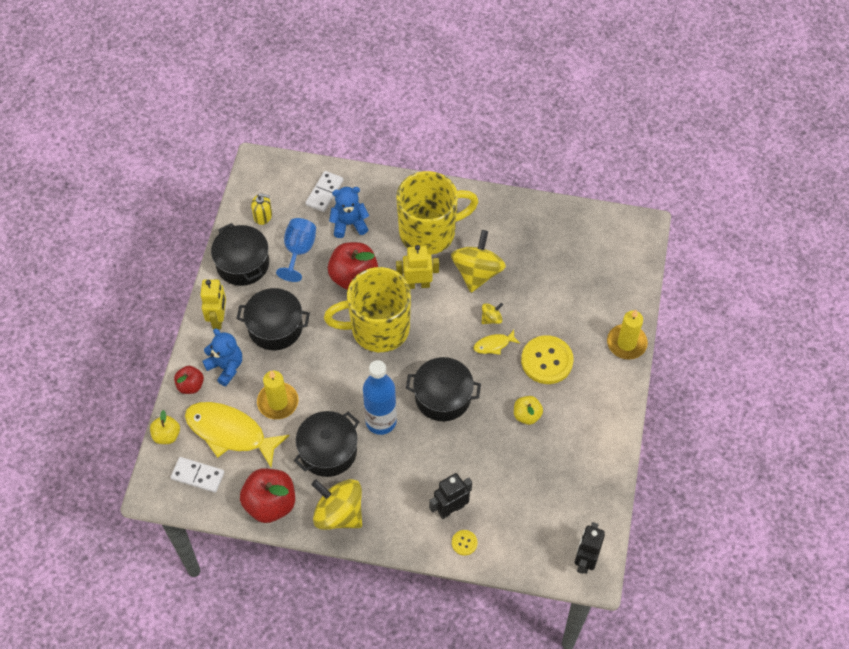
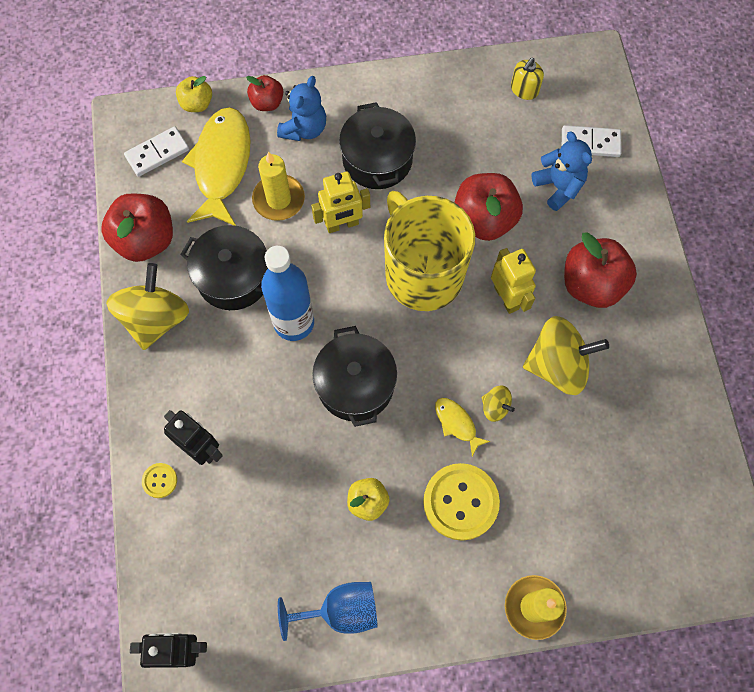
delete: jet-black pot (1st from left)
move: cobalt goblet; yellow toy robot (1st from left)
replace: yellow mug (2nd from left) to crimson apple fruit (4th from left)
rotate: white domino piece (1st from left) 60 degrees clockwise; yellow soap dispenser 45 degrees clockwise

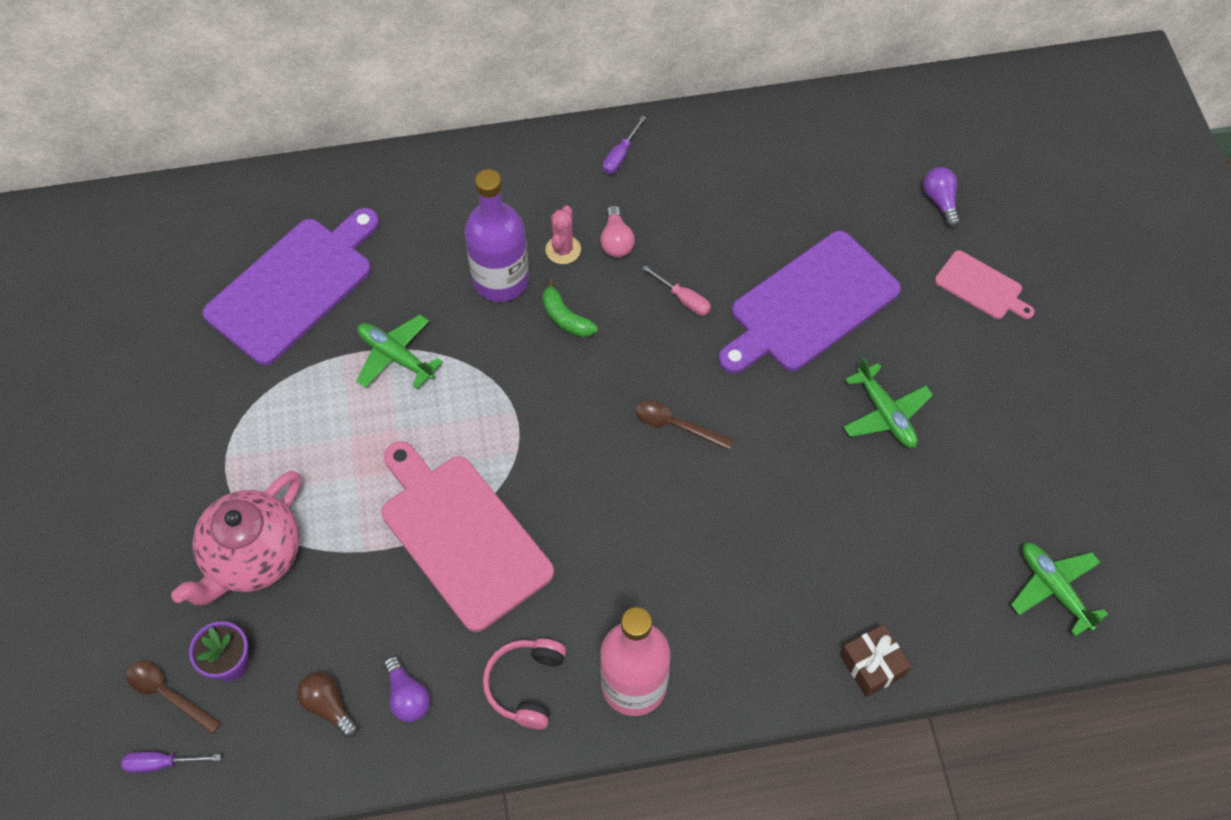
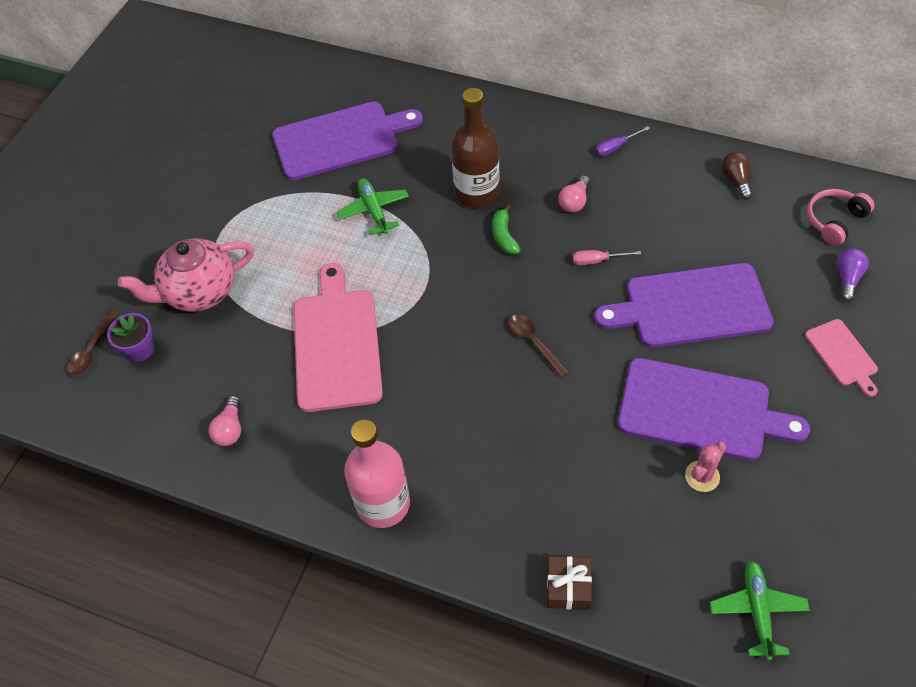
delete: violet screwdriver (1st from left)
move: rose-pink cactus; russet lightbulb; rose-pink over-ear headphones
replace: green plane (2nd from left) to violet bread board (3rd from left)
recolor: violet lightbulb (1st from left) to rose-pink lightbulb (1st from left); violet flask to russet flask
rotate: russet tablespoon (1st from left) 135 degrees counterclockwise; rose-pink screwdriver 105 degrees clockwise

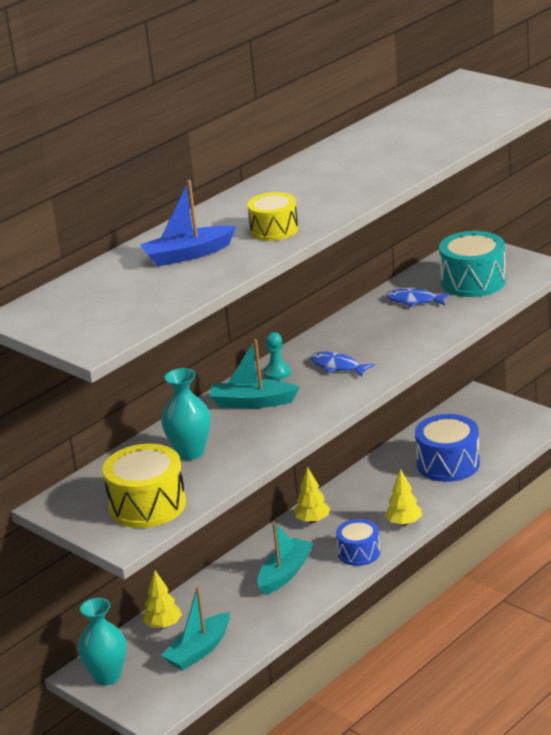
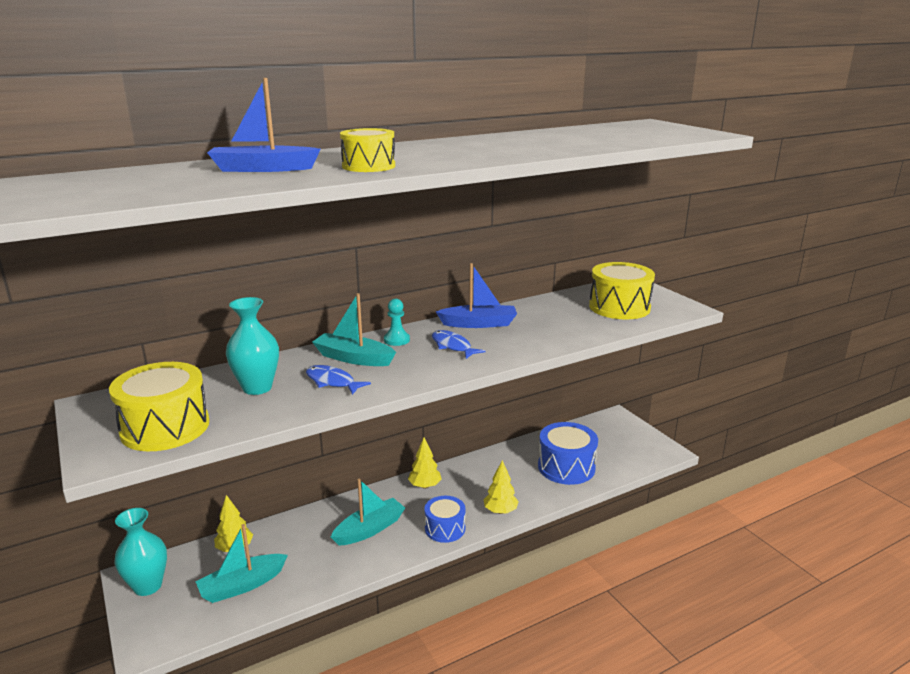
insert: cobalt sailboat (2nd from left)
move: cobalt toy fish (2nd from left in the first image) to cobalt toy fish (1st from left)
recolor: turquoise toy drum to yellow toy drum (3rd from left)

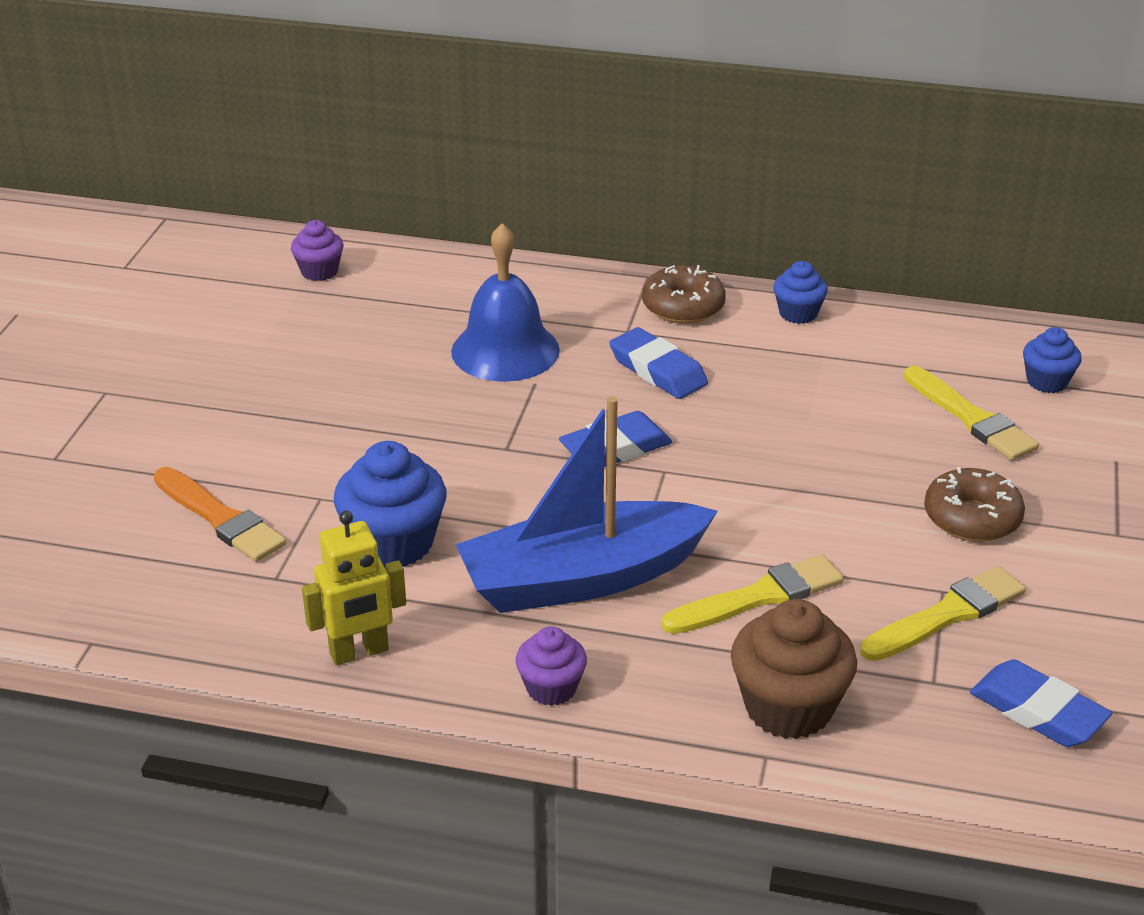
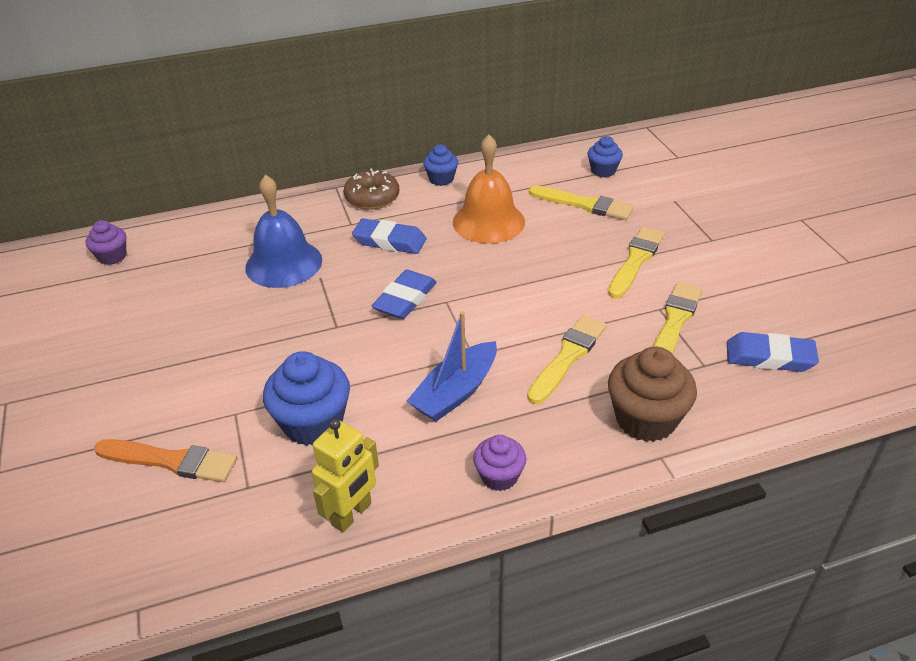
insert: orange-coloured bell
replace: russet glazed donut (2nd from left) to yellow paint brush (3rd from left)
resize: cobalt sailboat x0.63

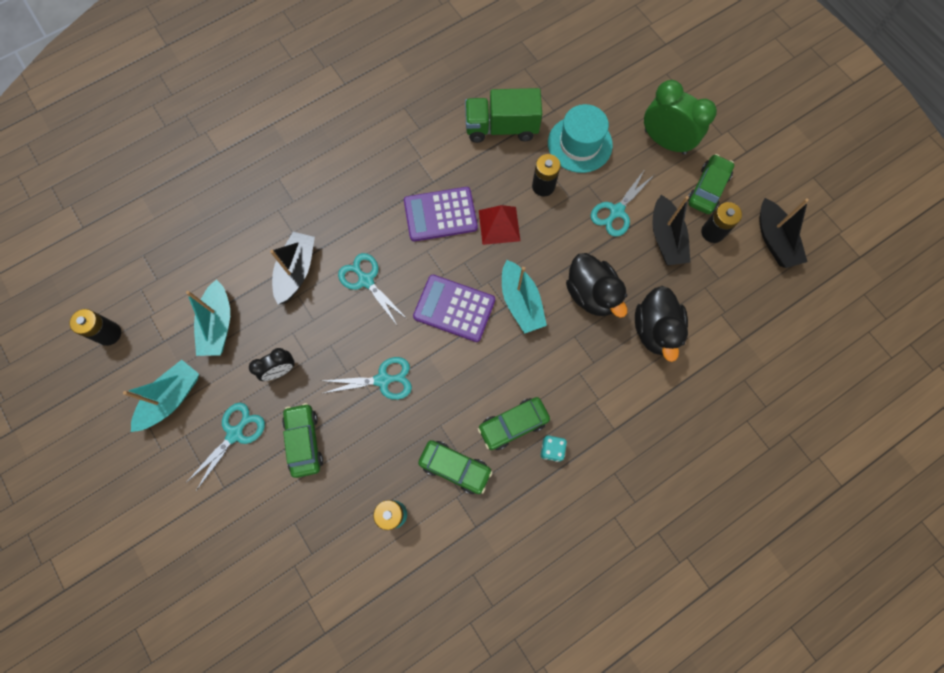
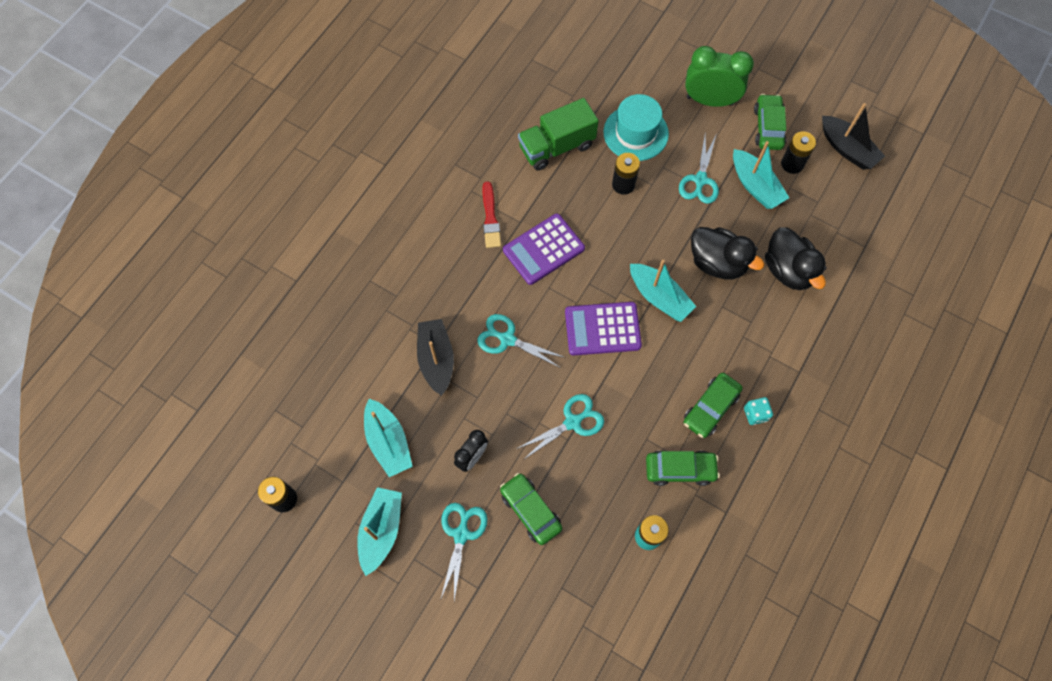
delete: crimson pyramid shape
insert: crimson paint brush
recolor: jet-black sailboat (2nd from left) to turquoise sailboat (4th from left)

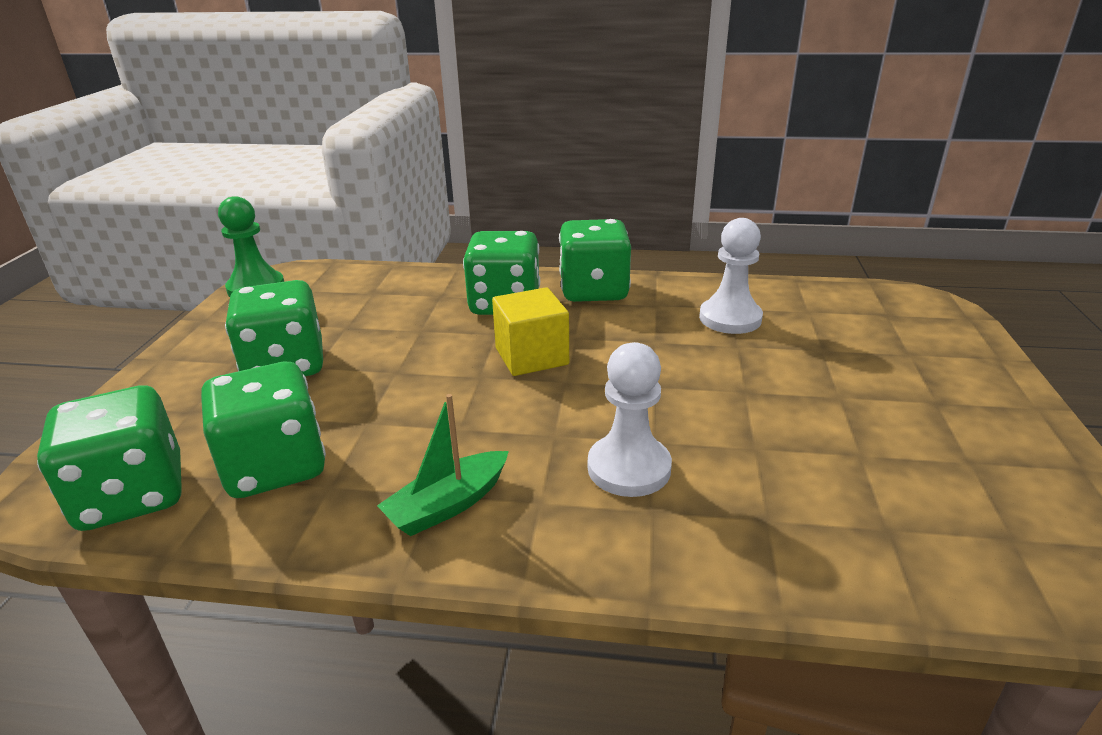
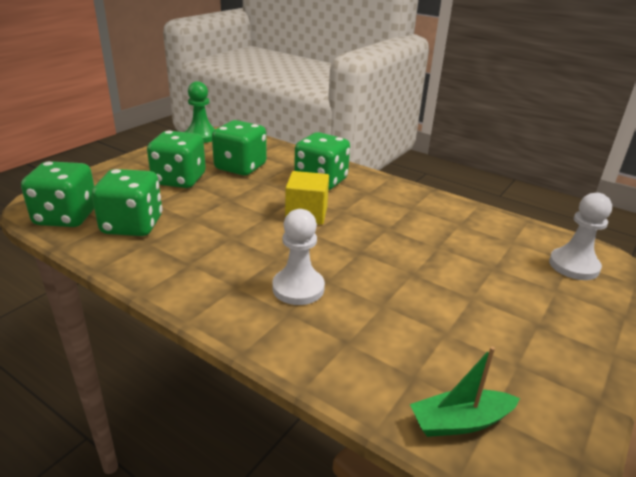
move: green die (5th from left in the first image) to green die (4th from left); green sailboat; white game pawn (2nd from left)

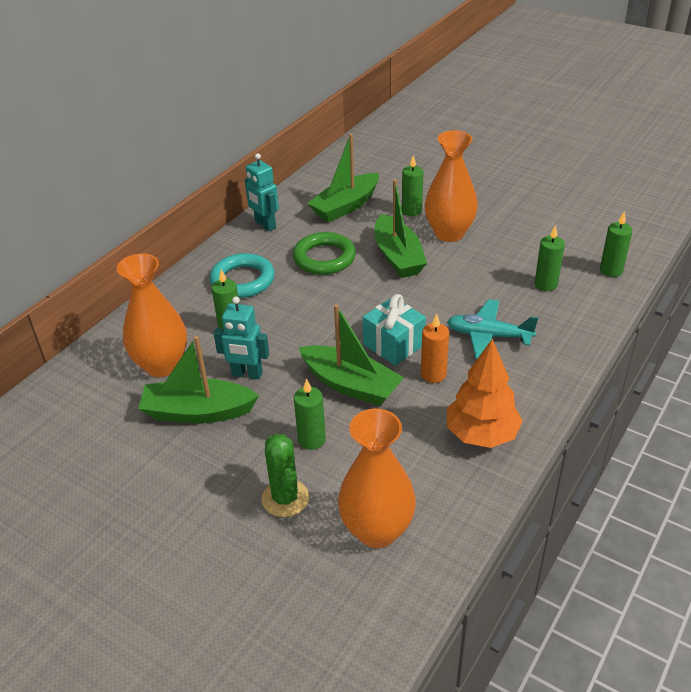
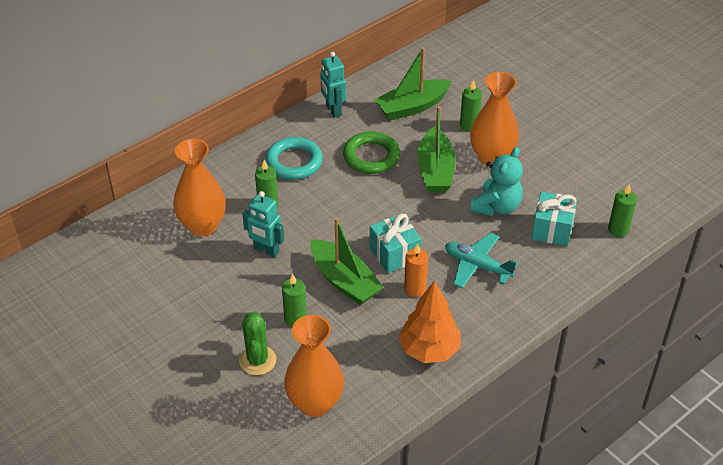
delete: green sailboat (1st from left)
insert: turquoise teddy bear
replace: green candle (4th from left) to turquoise gift (2nd from left)

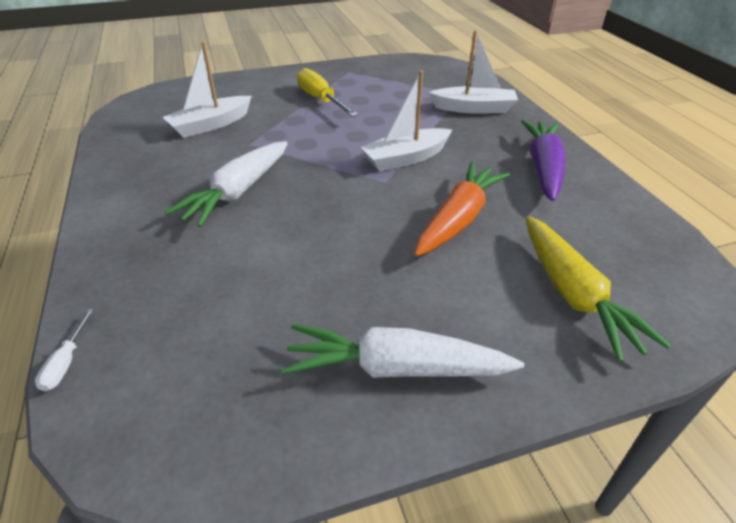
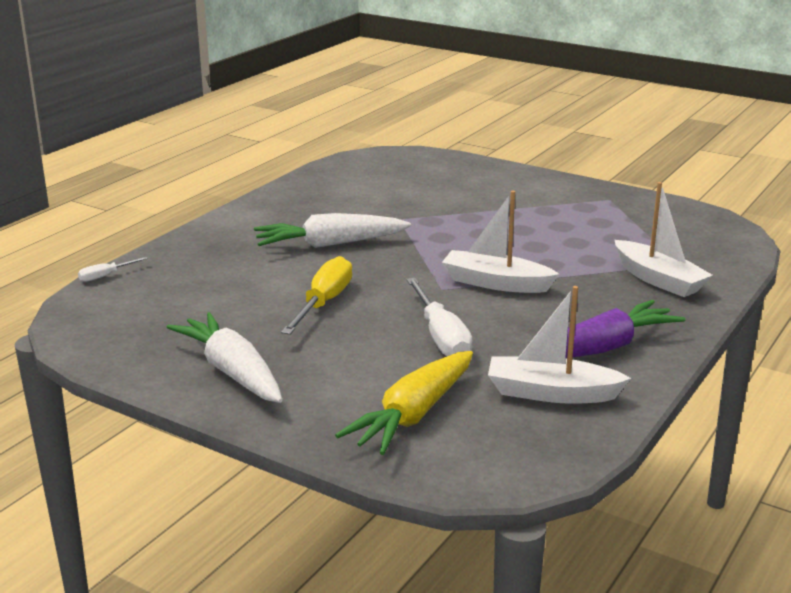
move: yellow screwdriver; white sailboat (1st from left in the first image) to white sailboat (2nd from left)
replace: orange-coloured toy carrot to white screwdriver (2nd from left)

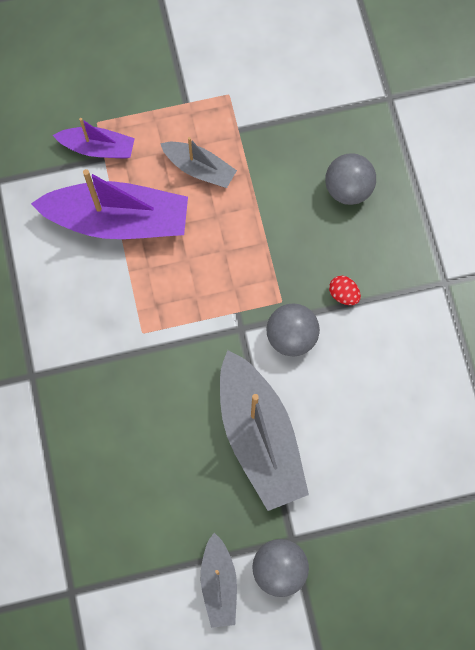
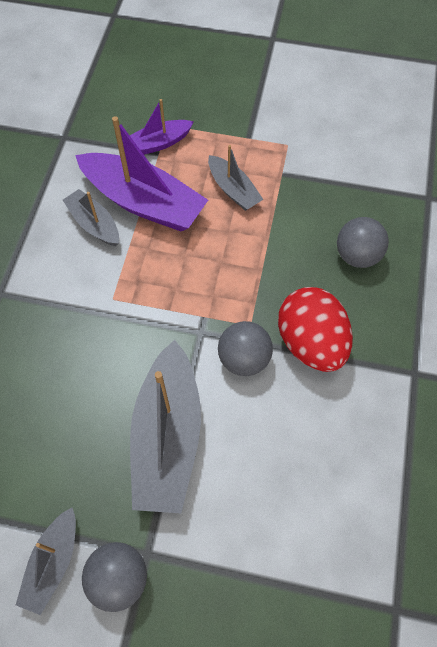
insert: gray sailboat (2nd from left)
rotate: violet sailboat (1st from left in the first image) 120 degrees clockwise
resize: crimson egg shape x2.49

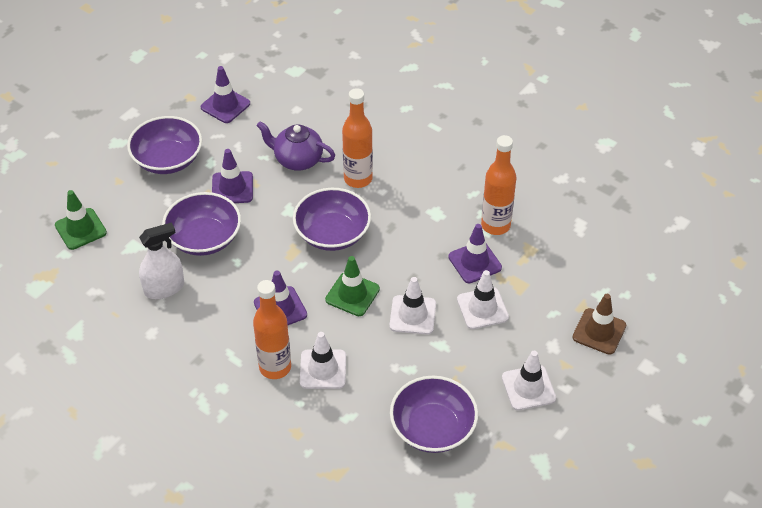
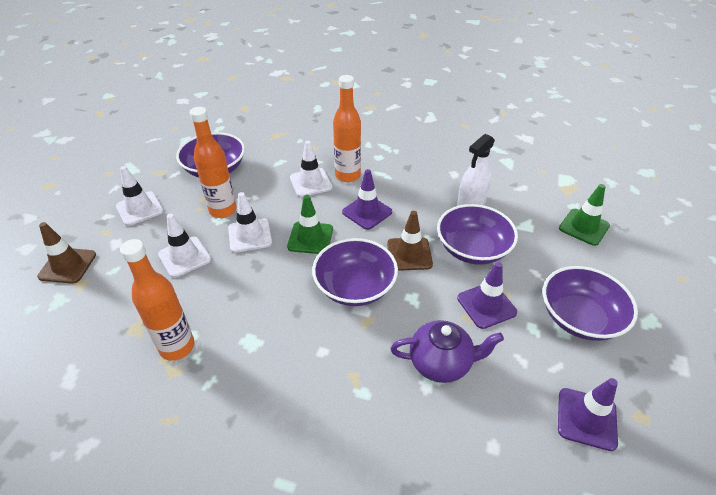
delete: violet traffic cone (4th from left)
insert: russet traffic cone (2nd from left)
move: orange-coloured flask (2nd from left)

